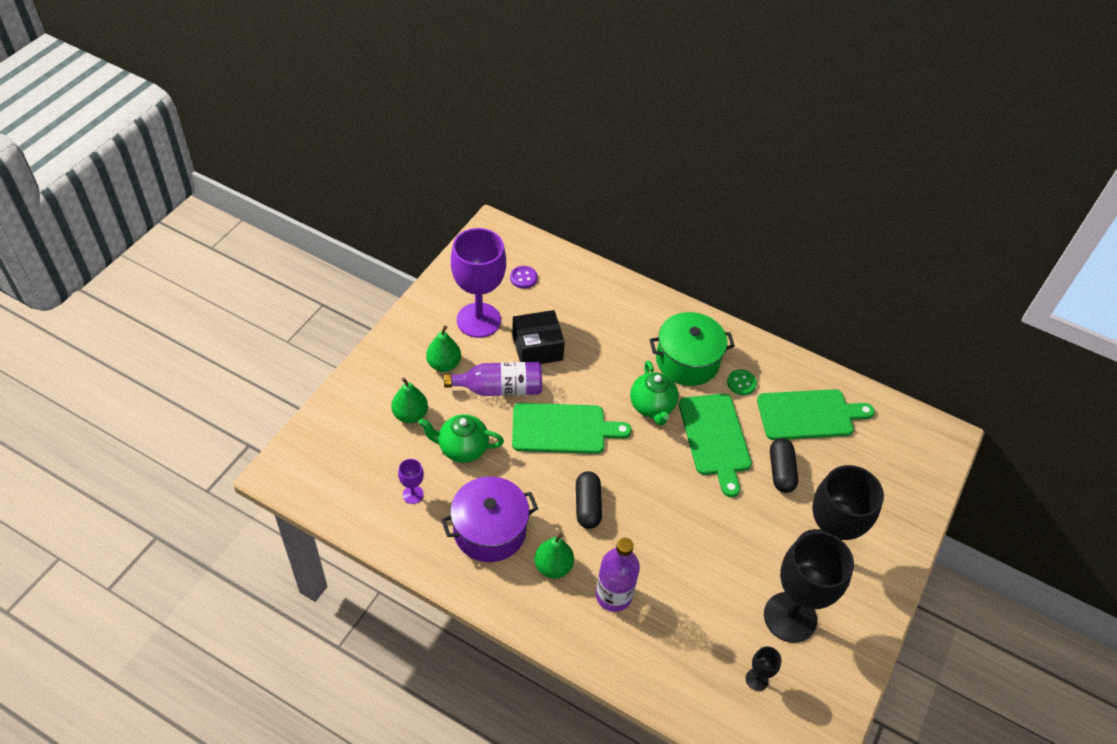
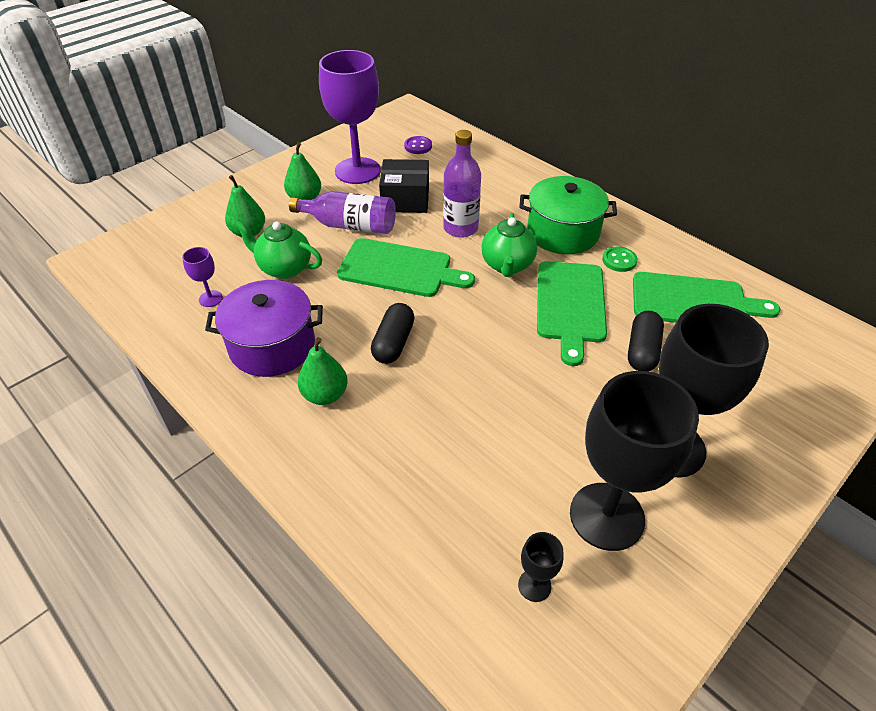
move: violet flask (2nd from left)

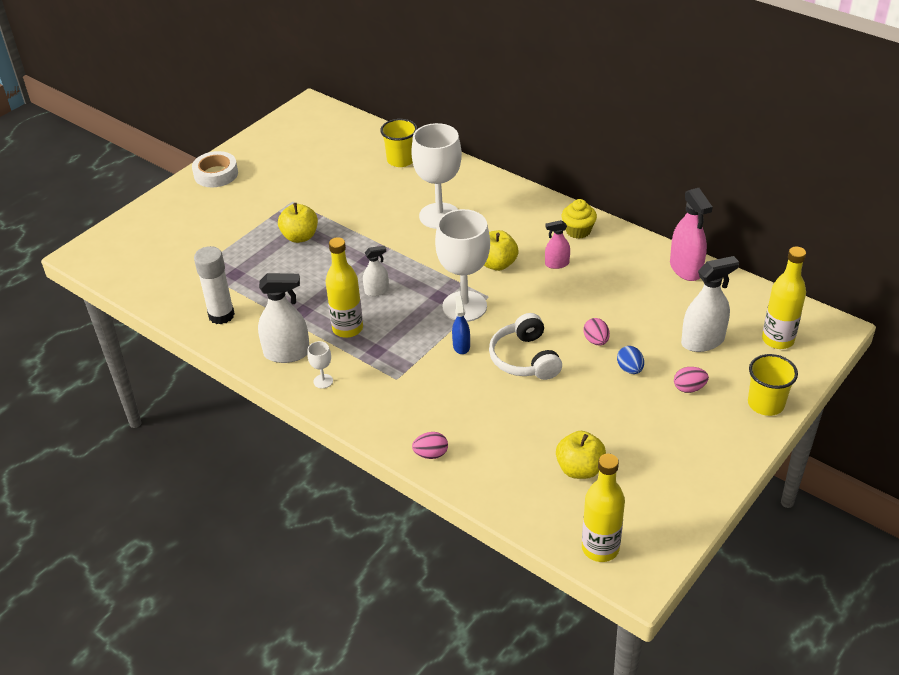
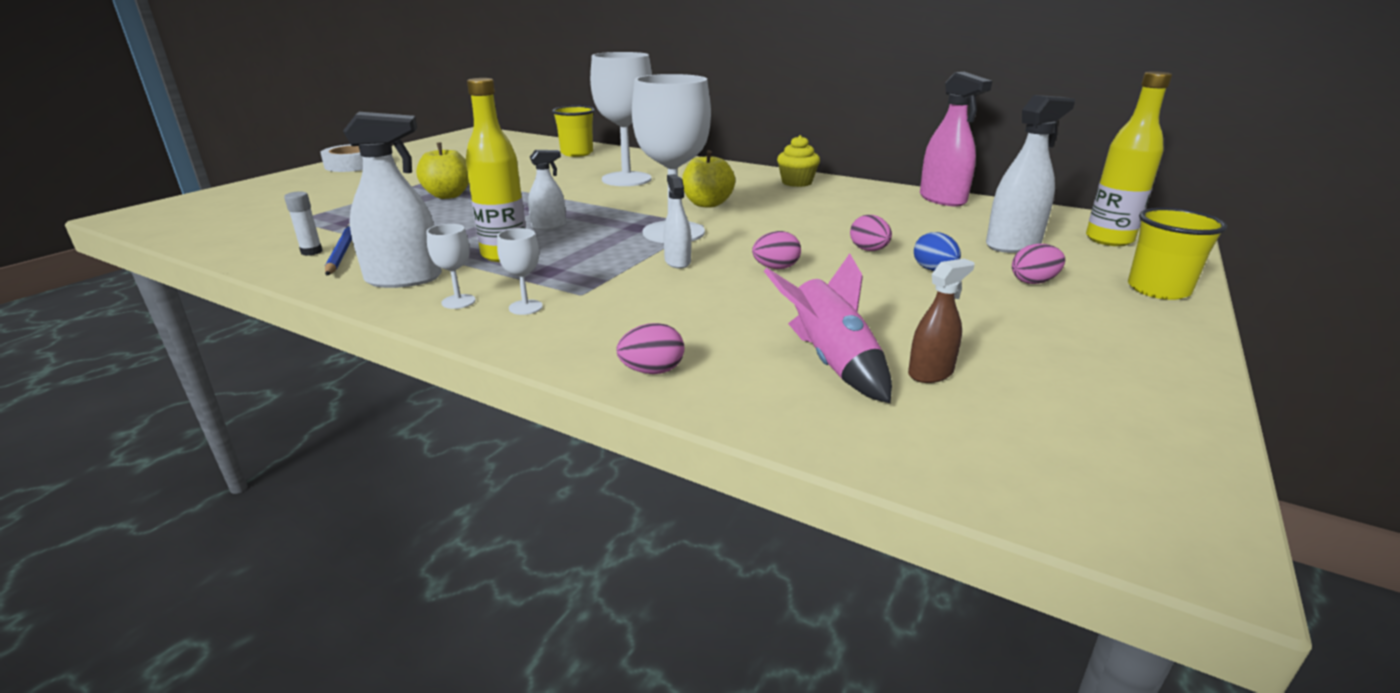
delete: rose-pink spray cleaner (1st from left); yellow flask (2nd from left)
insert: cobalt wooden pencil; white goblet (2nd from left); rose-pink toy rocket
replace: white over-ear headphones to rose-pink egg shape (2nd from left); yellow apple fruit (3rd from left) to russet spray cleaner
recolor: cobalt spray cleaner to white spray cleaner (3rd from left)
resize: white glue x0.50

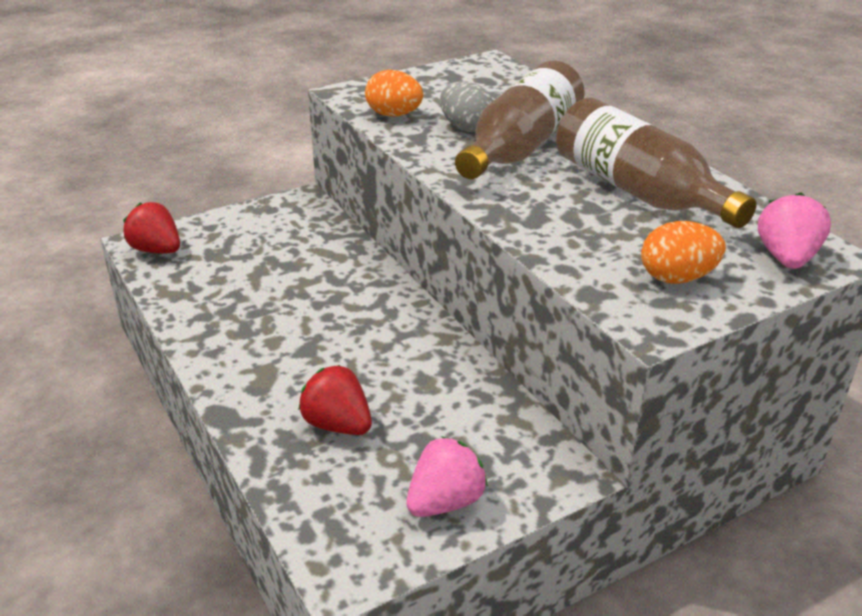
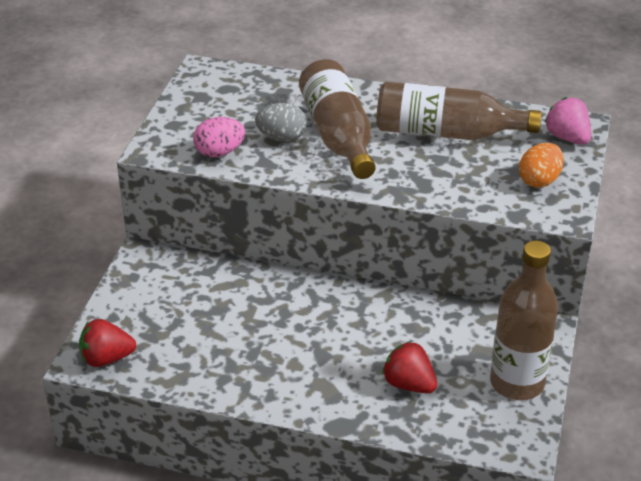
replace: rose-pink toy strawberry (1st from left) to russet flask (3rd from left)
recolor: orange-coloured egg shape (1st from left) to rose-pink egg shape
rotate: crimson toy strawberry (2nd from left) 45 degrees clockwise

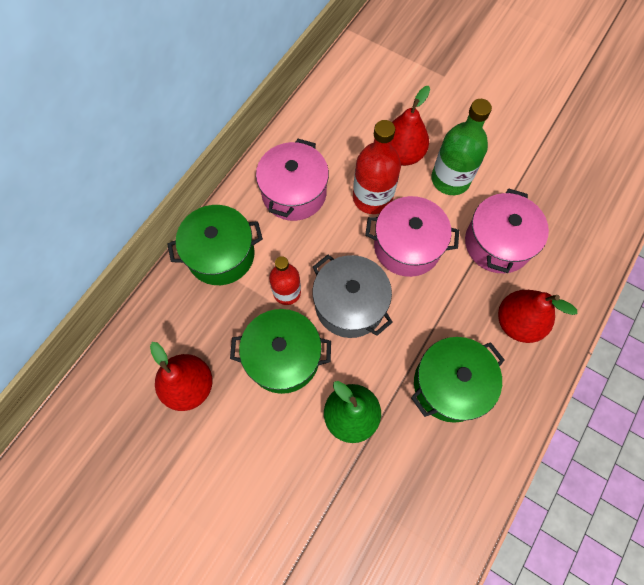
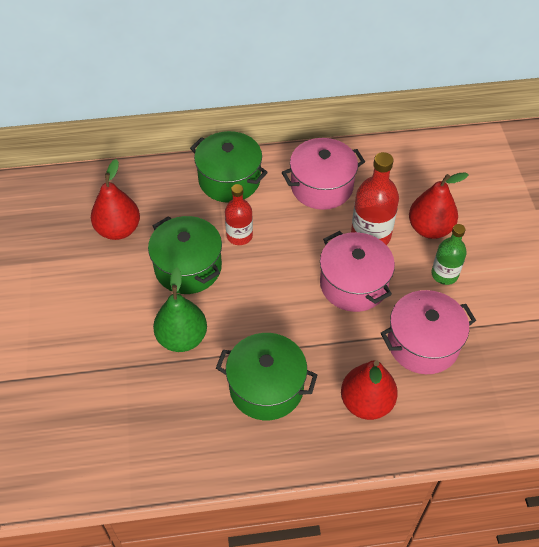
delete: gray pot
resize: green flask x0.65

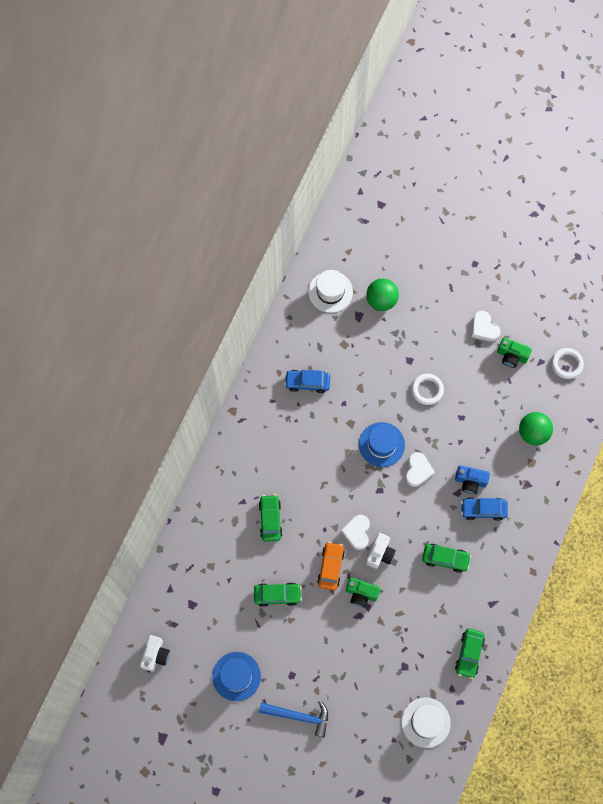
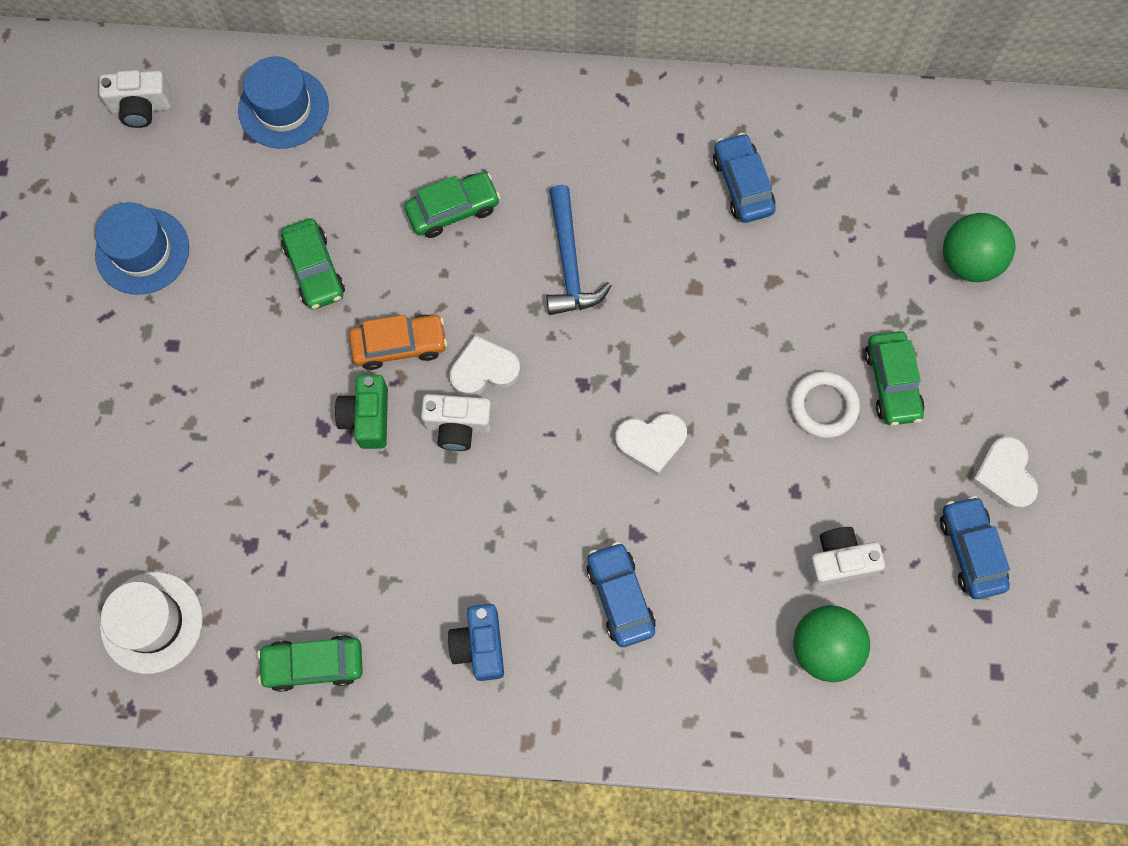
delete: white tall hat (1st from left); white hoop (2nd from left)
insert: white camera (3rd from left)
move: cobalt tall hat (2nd from left); cobalt camera; cobalt carpenter's hammer; green automobile (3rd from left in the first image) to green automobile (4th from left)
replace: green camera (2nd from left) to cobalt automobile (3rd from left)
rotate: white heart shape (3rd from left) 45 degrees counterclockwise

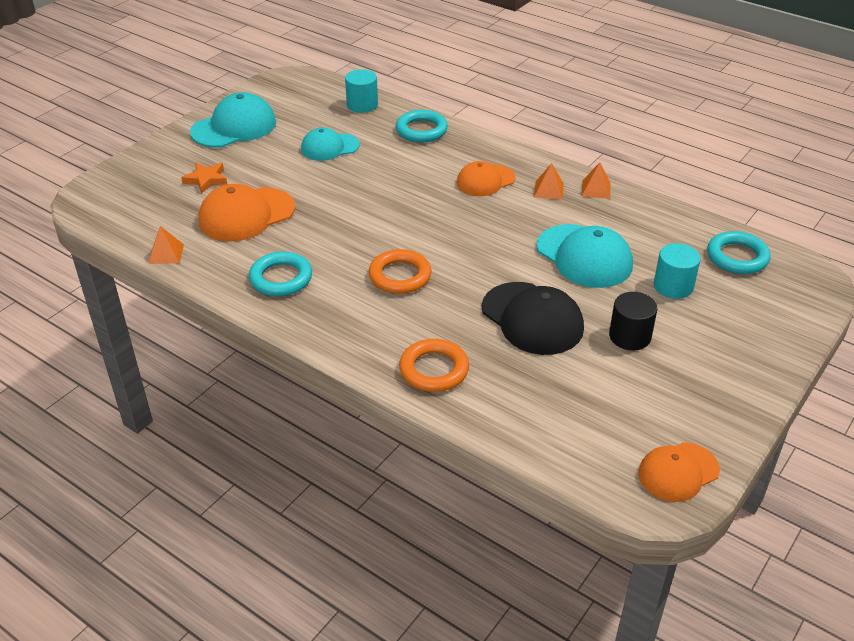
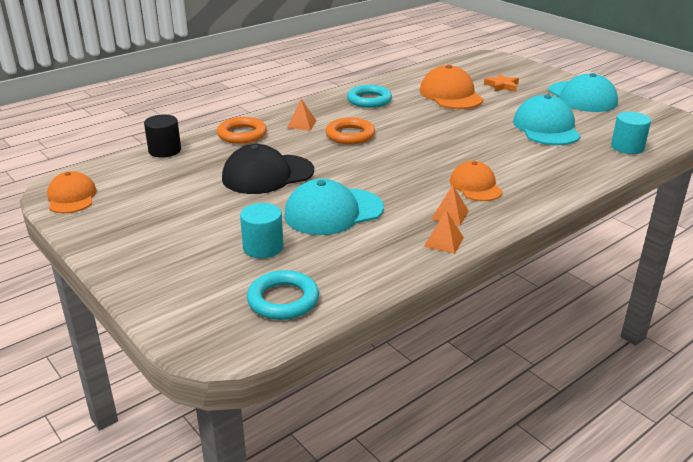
delete: turquoise hoop (2nd from left)
move: jet-black solid cylinder; orange-coloured pyramid shape (1st from left)
resize: turquoise cap (2nd from left) x1.53

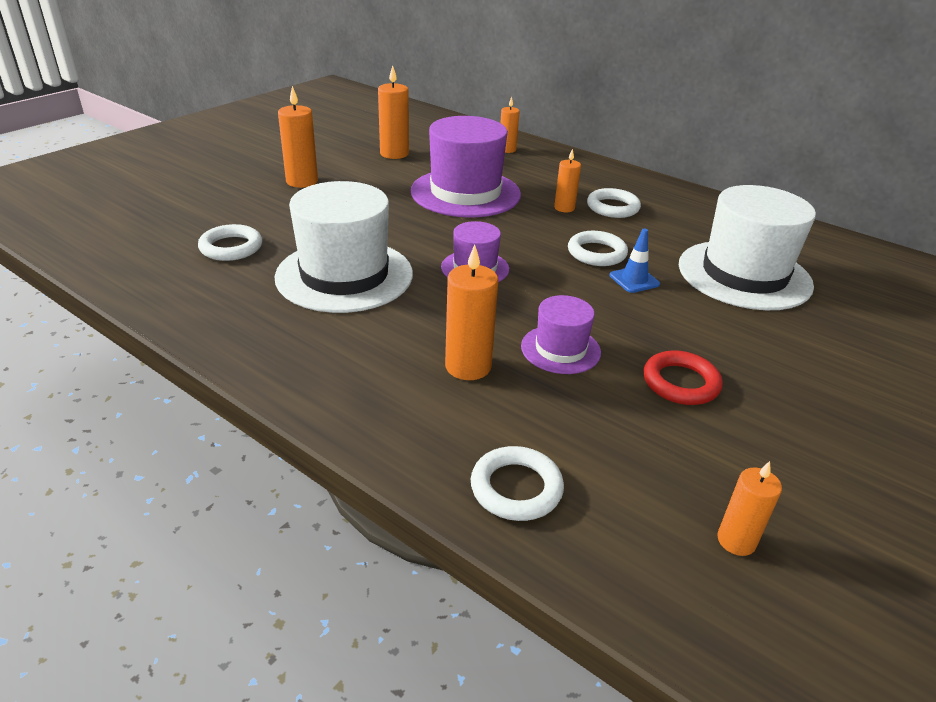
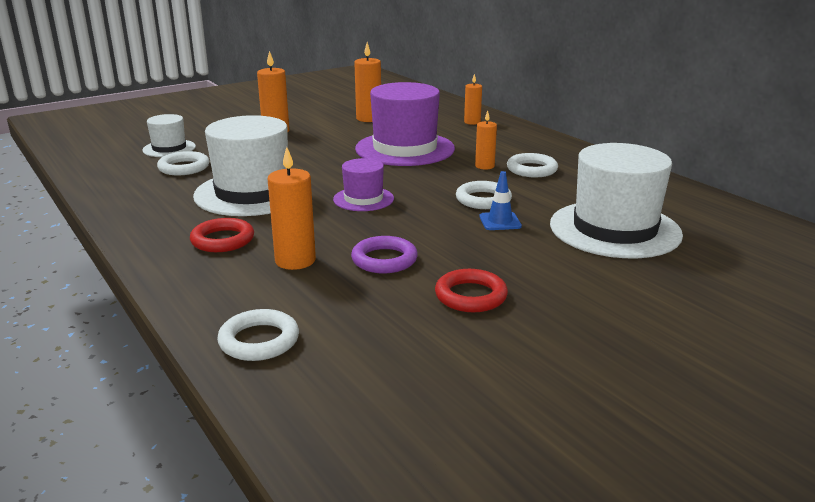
delete: orange-coloured candle (6th from left)
insert: white tall hat (1st from left); crimson hoop (1st from left)
replace: violet tall hat (3rd from left) to violet hoop

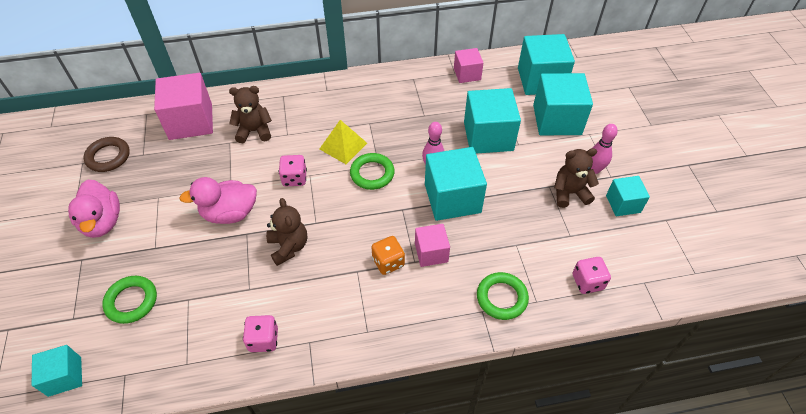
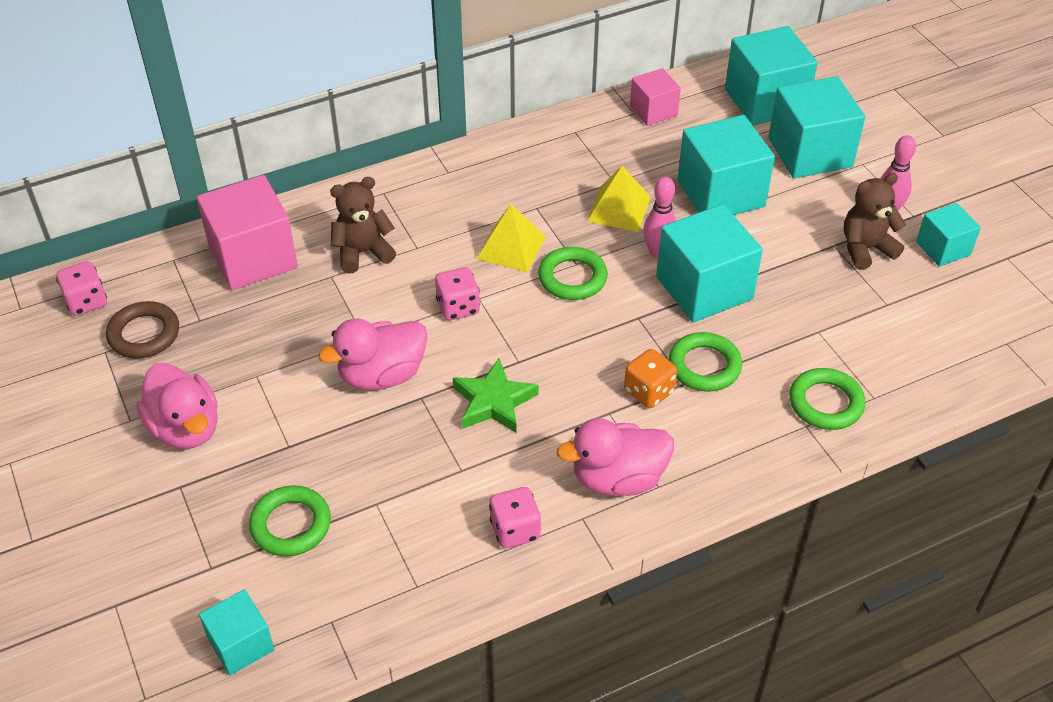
insert: rose-pink duck (3rd from left); yellow pyramid shape (2nd from left)
move: rose-pink die (3rd from left in the first image) to rose-pink die (1st from left)
replace: russet teddy bear (2nd from left) to green star shape; rose-pink solid cube (2nd from left) to green hoop (3rd from left)

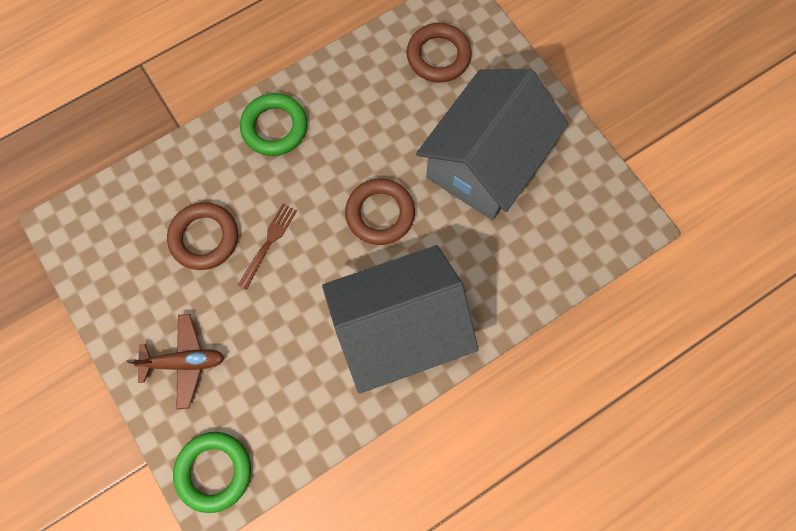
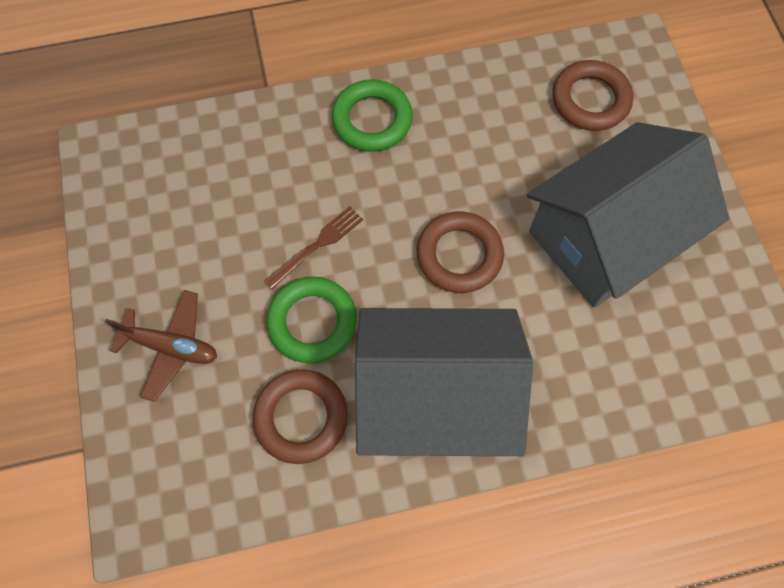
move: russet hoop (1st from left); green hoop (1st from left)

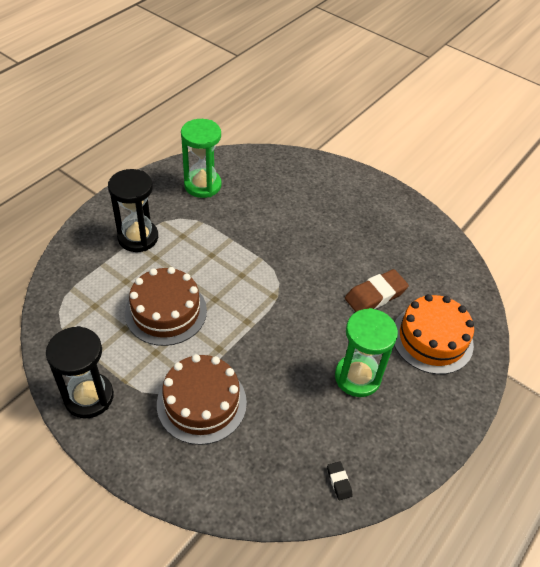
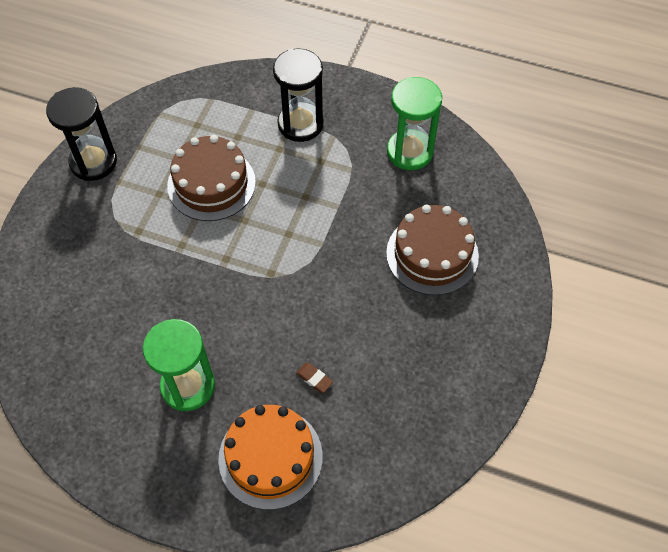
delete: jet-black pencil eraser
move: russet layer cake (2nd from left)
resize: russet pencil eraser x0.48

